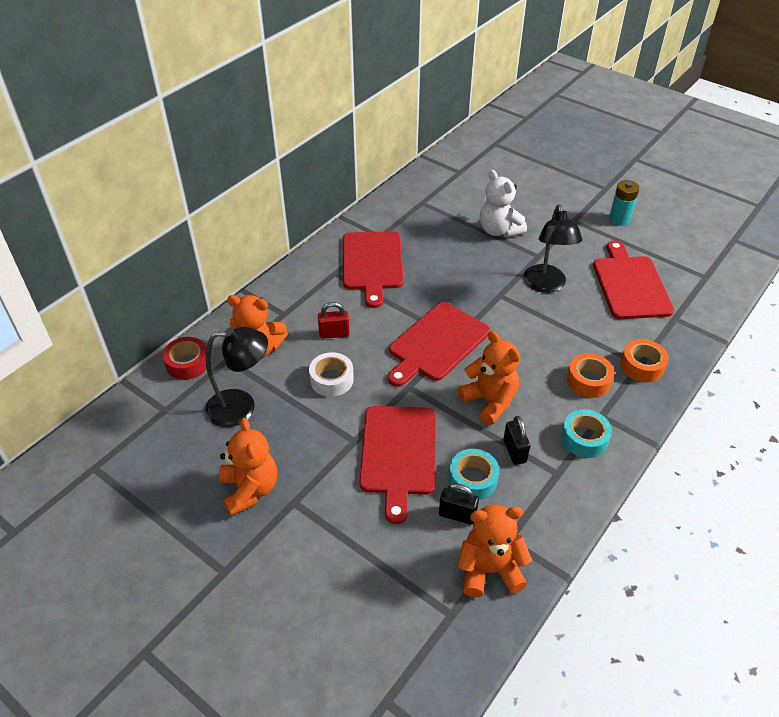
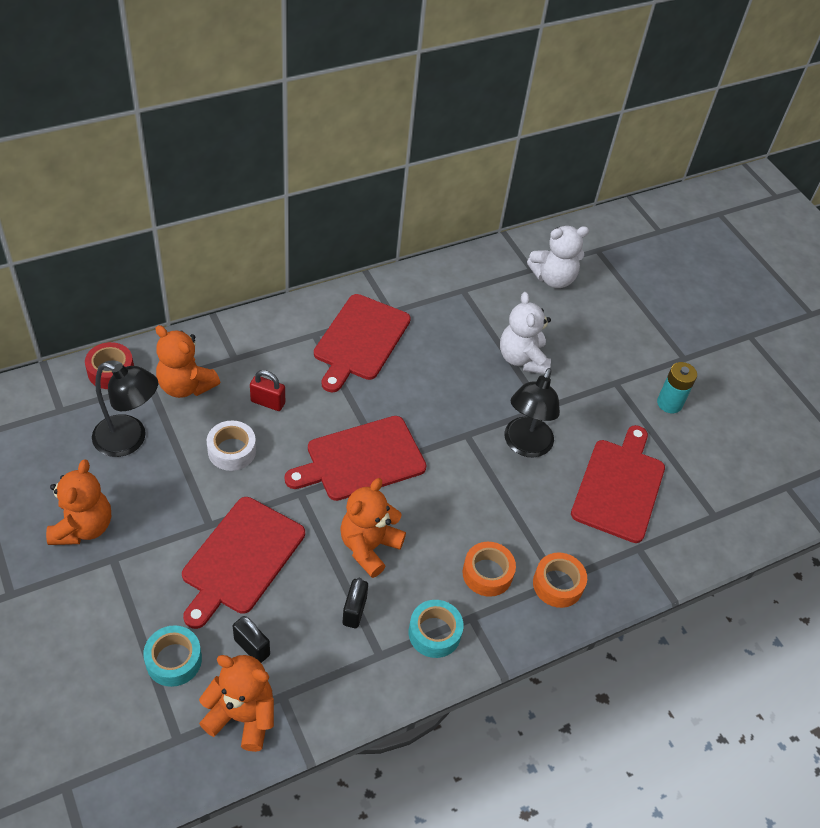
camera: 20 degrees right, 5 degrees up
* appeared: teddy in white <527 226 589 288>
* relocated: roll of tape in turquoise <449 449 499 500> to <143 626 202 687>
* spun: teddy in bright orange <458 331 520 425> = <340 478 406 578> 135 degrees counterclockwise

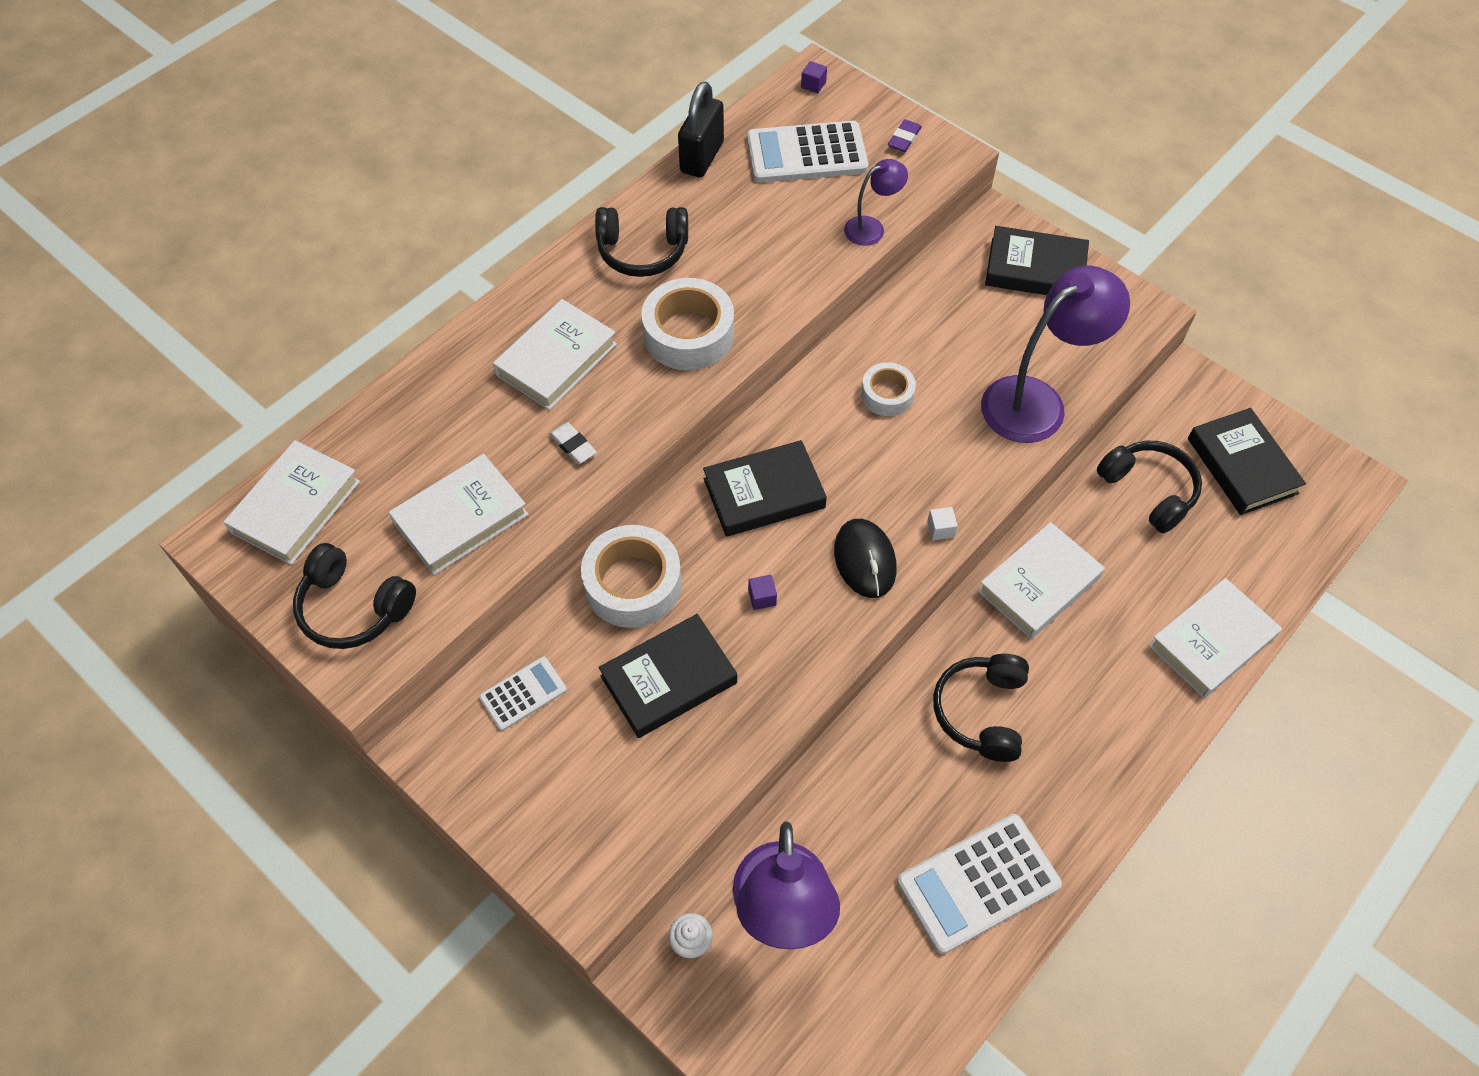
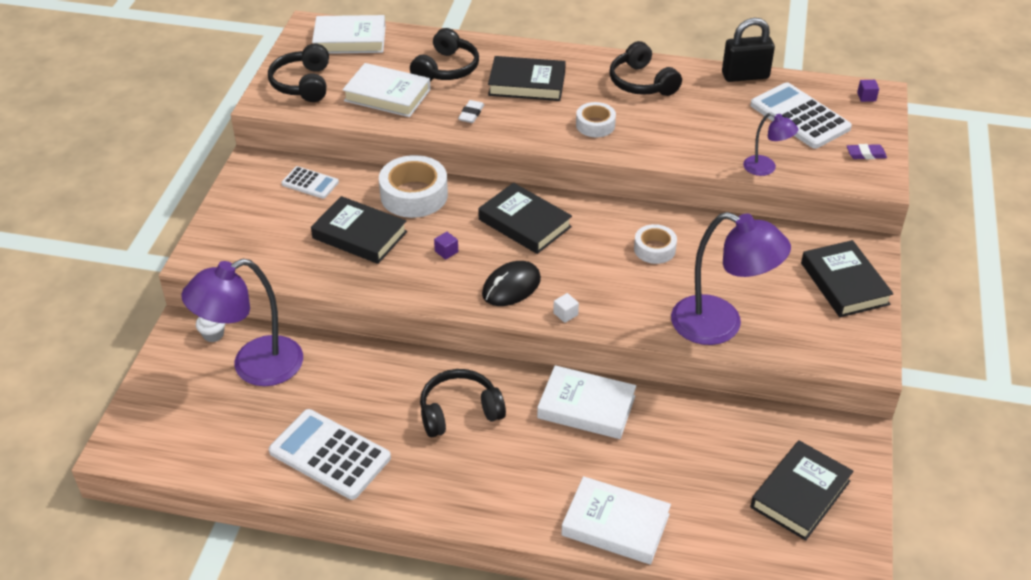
camera: 60 degrees right, 15 degrees down
* relocated: headphones in jet-black <1097 441 1202 533> to <410 28 479 81>
* colour: hardcover in white <493 299 617 410> to hardcover in jet-black <488 56 566 101>
* size: roll of tape in white <641 278 734 371> = <576 102 616 137> x0.59

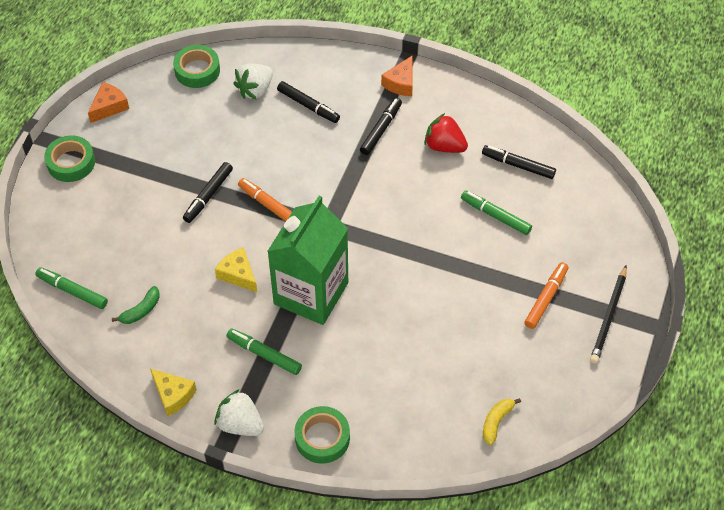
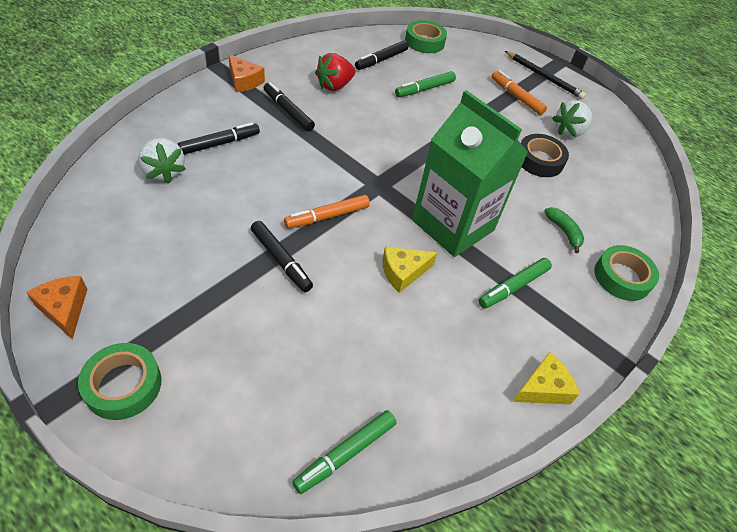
camera: 75 degrees left, 5 degrees down
* missing: banana in bright yellow <483 398 521 445>
* appeared: roll of tape in jet-black <521 134 569 177>
* relocated: banana in leaf-green <112 286 160 324> to <544 207 584 253>
* relocated: roll of tape in leaf-green <173 45 220 88> to <405 20 447 53>
* relocated: toy strawberry in white <214 389 264 436> to <552 100 593 138>

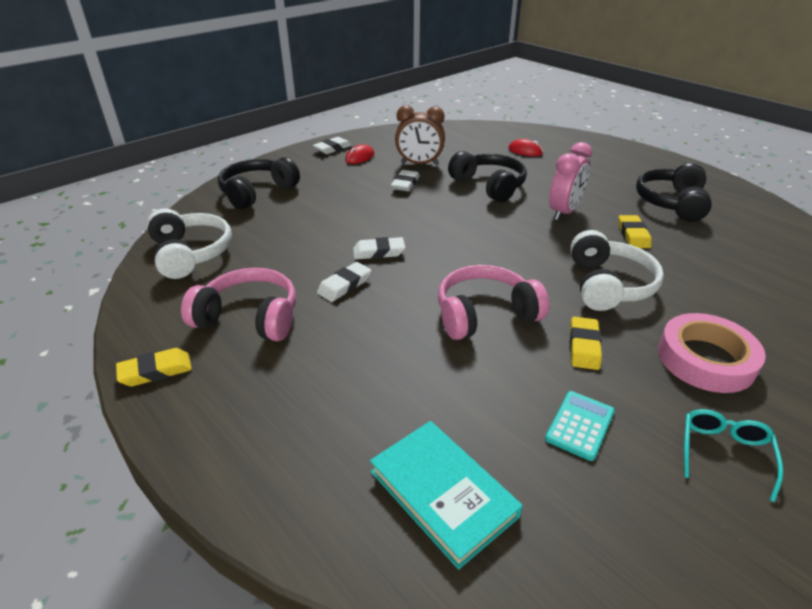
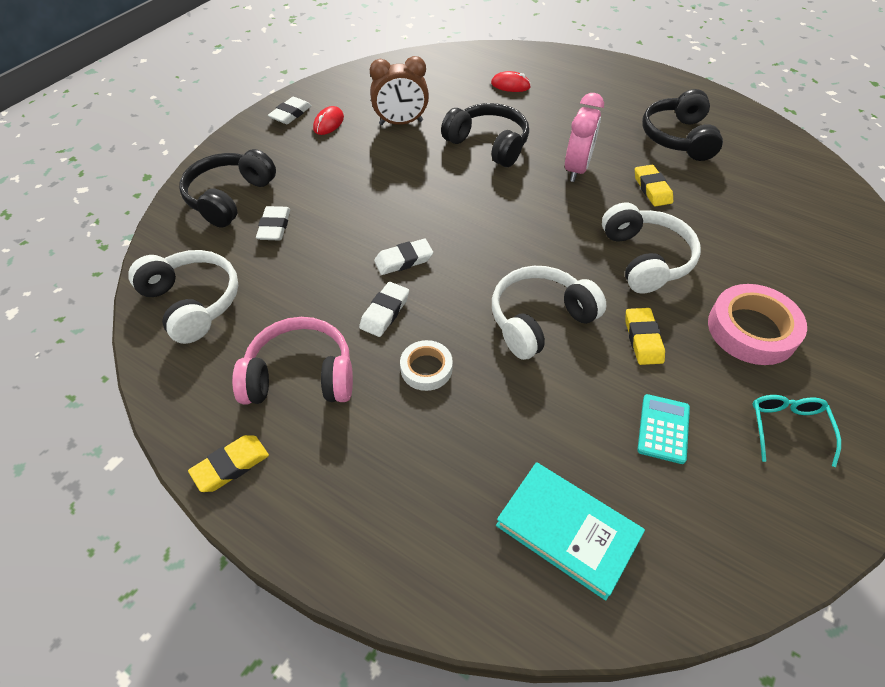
camera: 15 degrees left, 15 degrees up
* appeared: roll of tape in white <400 340 453 391>
* relocated: eraser in white <391 170 420 191> to <256 206 290 240>
* colour: headphones in rose-pink <438 265 549 340> to headphones in white <492 266 606 360>

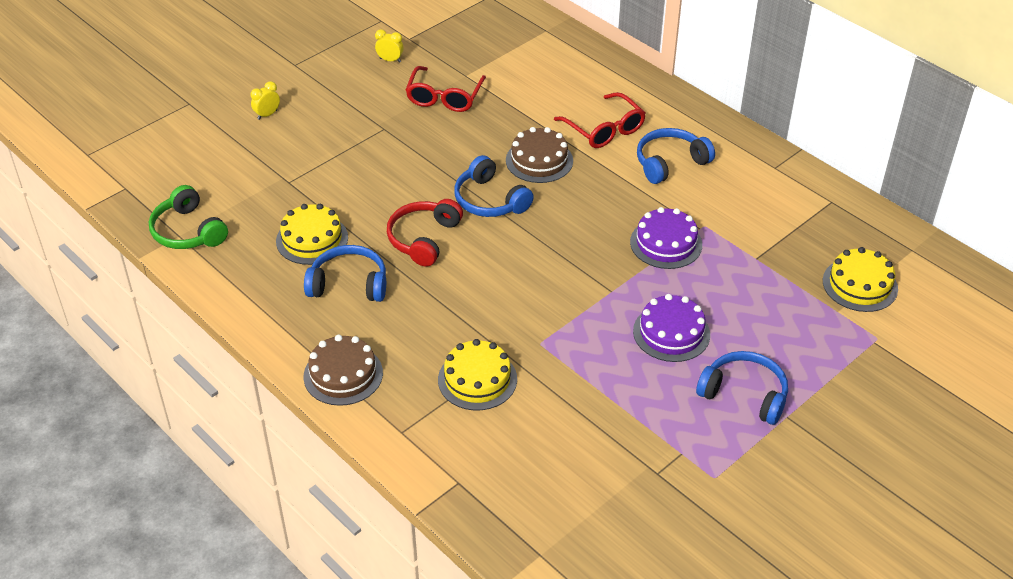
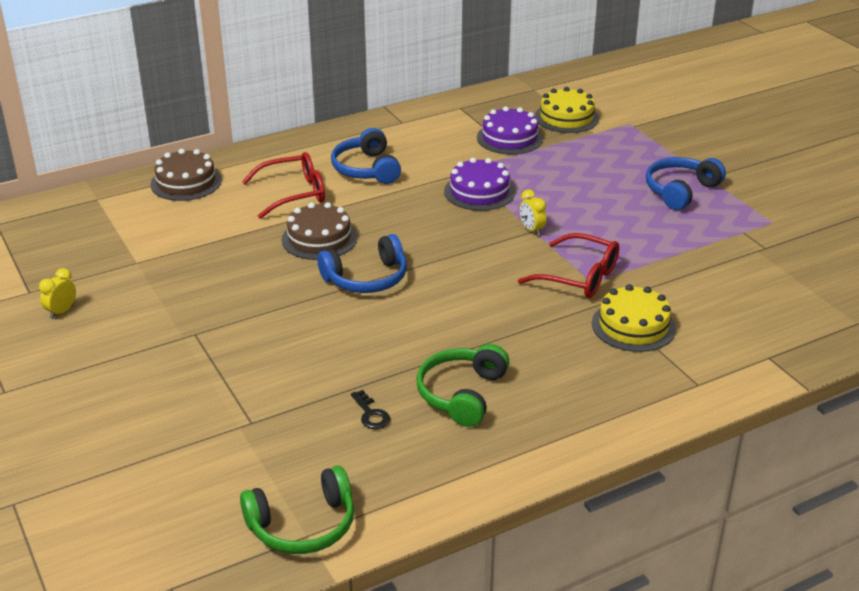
camera: 75 degrees left, 10 degrees down
* missing: headphones in scarlet <387 199 463 267>
* relocated: bedside clock in bright yellow <250 81 280 120> to <520 189 547 236>
* relocated: layer cake in dark brown <304 335 383 406> to <151 149 222 201>
* relocated: glasses in scarlet <406 66 486 112> to <518 233 619 298>
* relocated: layer cake in royal purple <633 294 710 362> to <477 106 543 154>
* exchanged: layer cake in bright yellow <276 204 348 265> to latchkey in jet-black <351 390 390 429>
* colour: headphones in cobalt <304 245 386 302> to headphones in leaf-green <417 344 509 427>

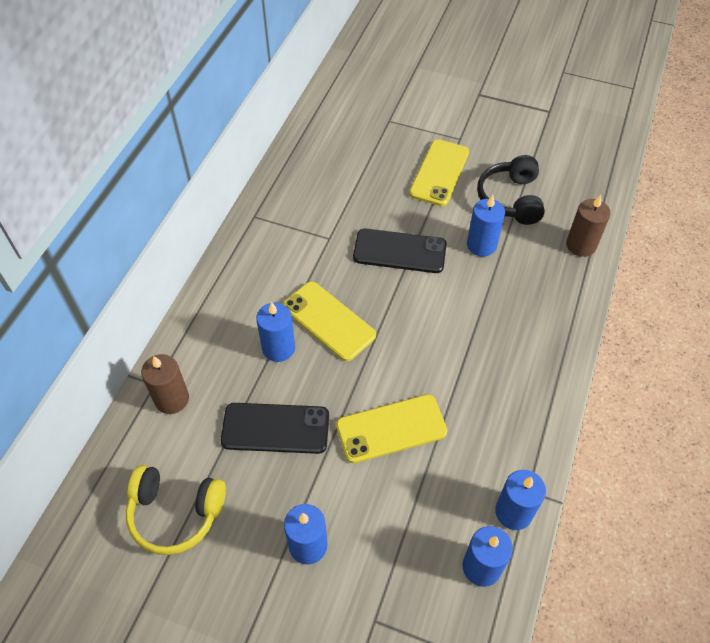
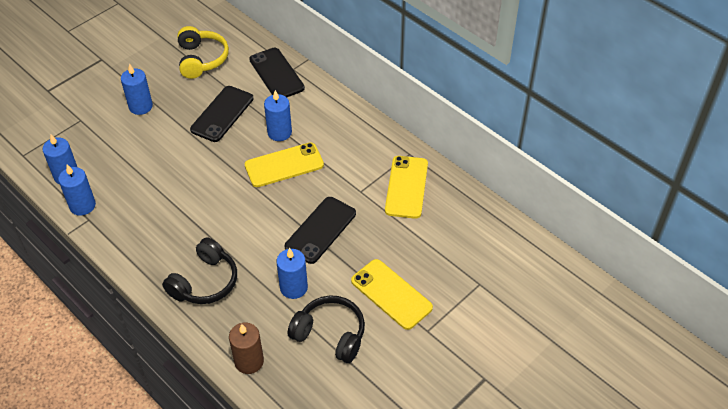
camera: 115 degrees right, 5 degrees down
* appeared: headphones in jet-black <162 237 237 304>
* relocated: mobile phone in bright yellow <336 394 447 463> to <385 156 428 219>
* exchanged: pillar candle in dark brown <141 354 189 414> to mobile phone in jet-black <249 48 305 97>
* spun: headphones in bright yellow <126 465 226 555> = <177 26 229 79> 135 degrees clockwise

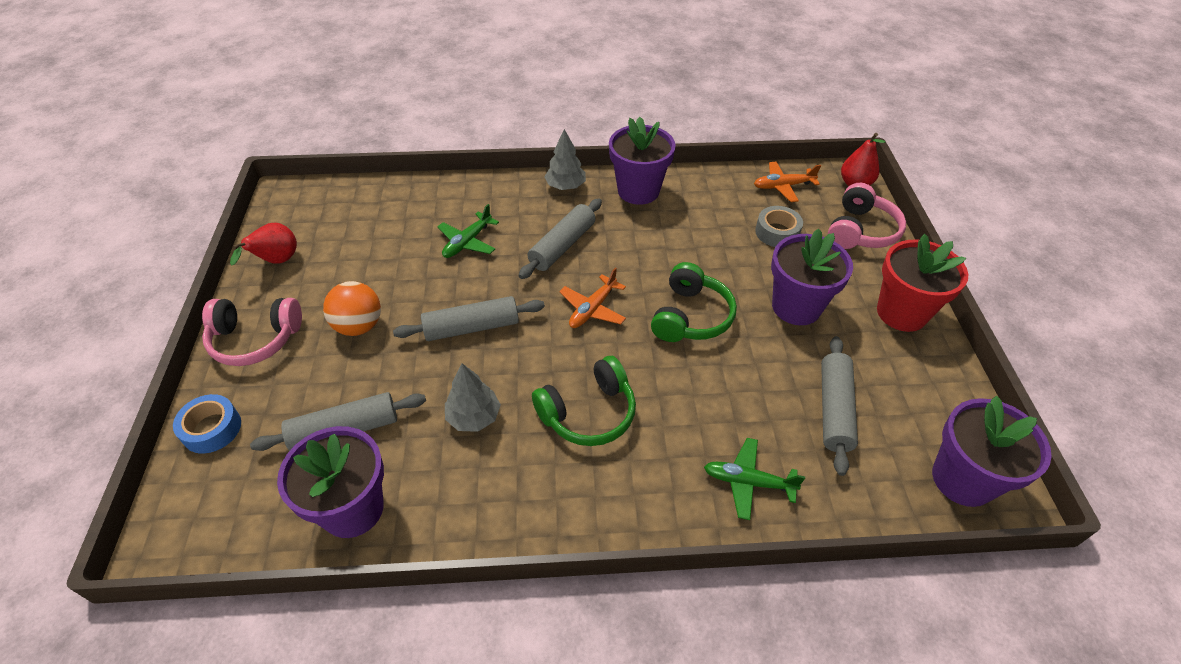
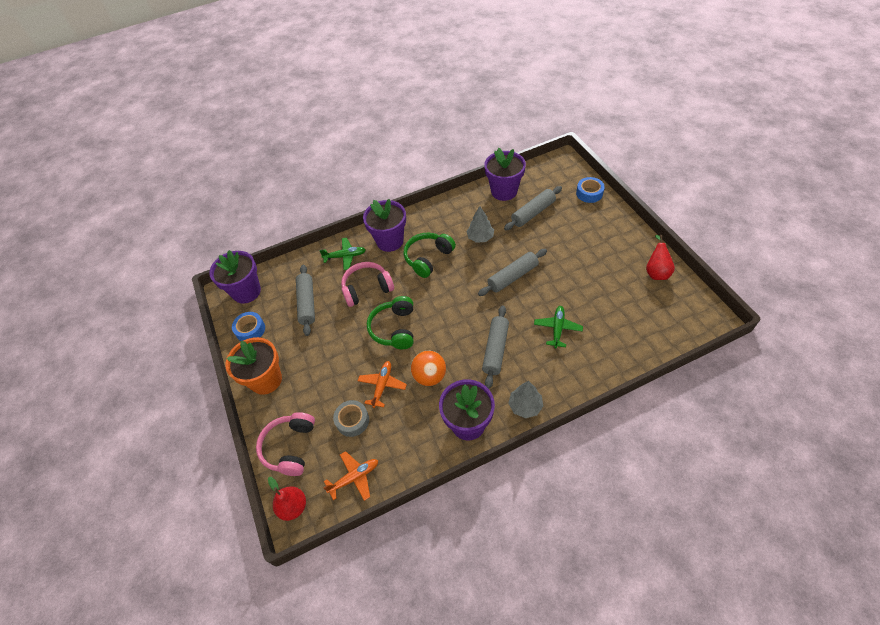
camera: 165 degrees right, 5 degrees up
* appeared: roll of tape in cobalt <232 312 265 341>
* relocated: headphones in rose-pink <202 298 302 366> to <341 262 394 307>
* relocated: play ball in bright orange <323 281 381 336> to <411 351 446 386>
* relocated: toy plane in bright orange <559 267 626 328> to <358 361 407 408>
* relocated: potted plant in royal purple <771 229 853 325> to <363 199 406 252>
* colour: potted plant in scarlet <877 234 968 332> to potted plant in bright orange <226 337 282 395>

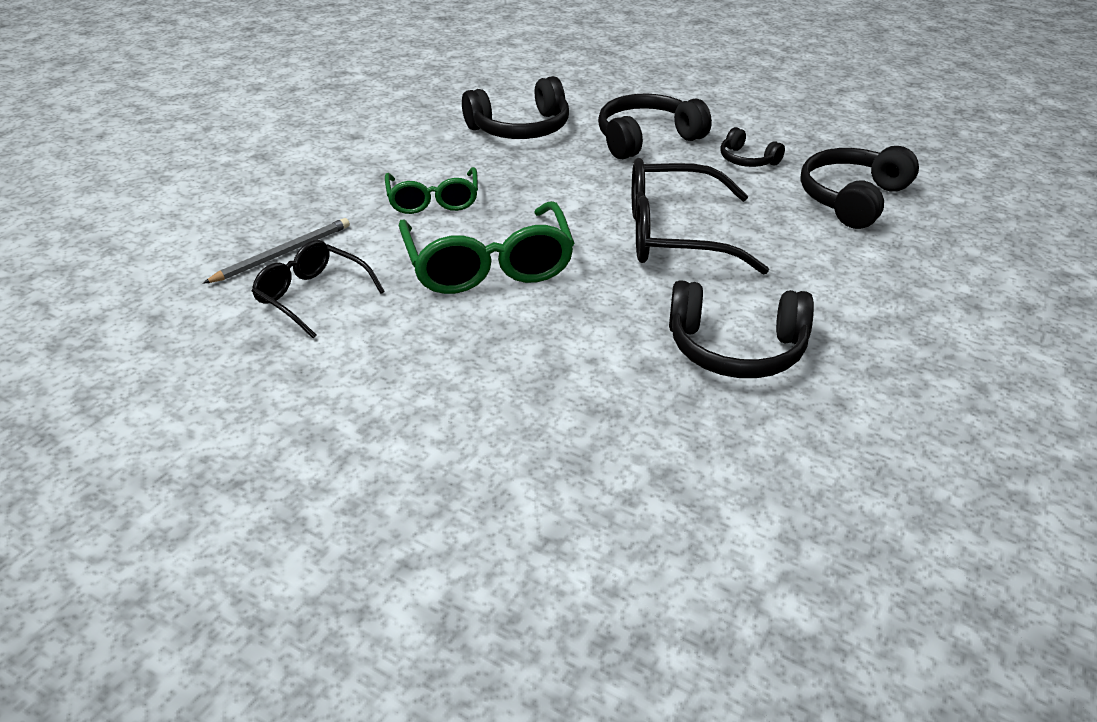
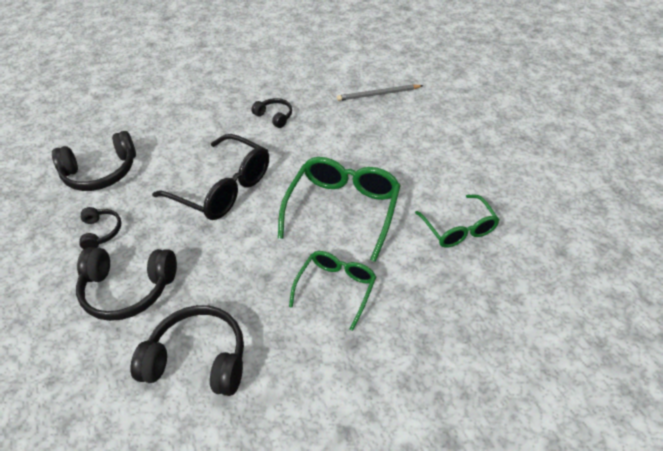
camera: 145 degrees left, 10 degrees up
* relocated: wooden pencil in gray <203 218 350 284> to <337 84 423 101>
* colour: glasses in jet-black <252 240 385 338> to glasses in leaf-green <415 195 499 248>
* size: headphones in jet-black <669 280 814 378> = <251 98 292 128> x0.55

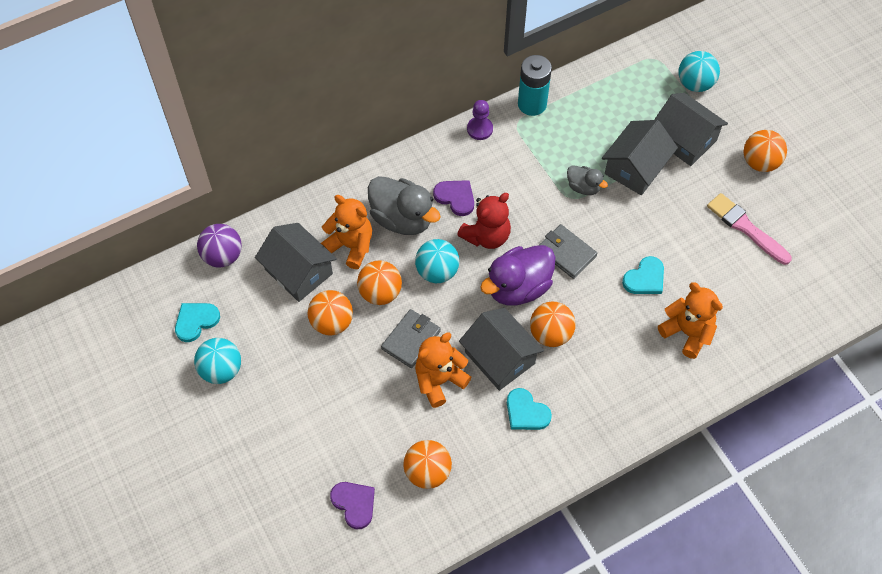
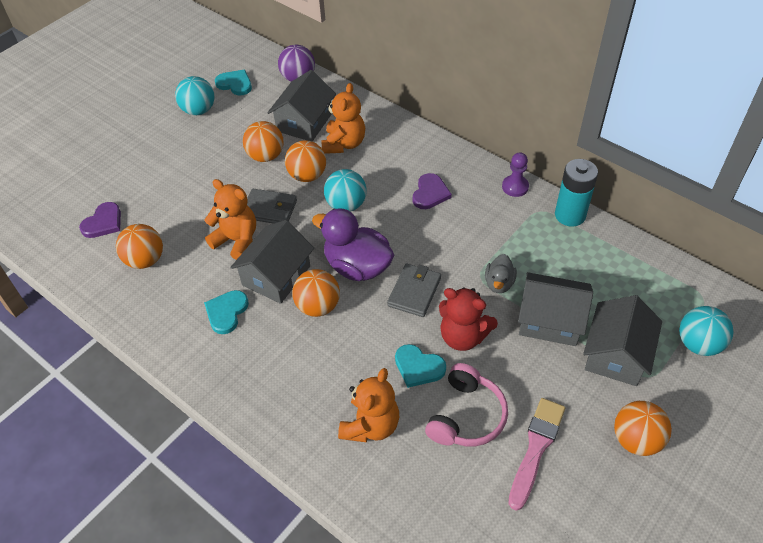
camera: 70 degrees right, 10 degrees down
* missing: toy duck in gray <368 176 441 235>
* appeared: headphones in rose-pink <425 363 508 446>
* relocated: teddy in scarlet <457 193 511 249> to <439 287 498 351>

